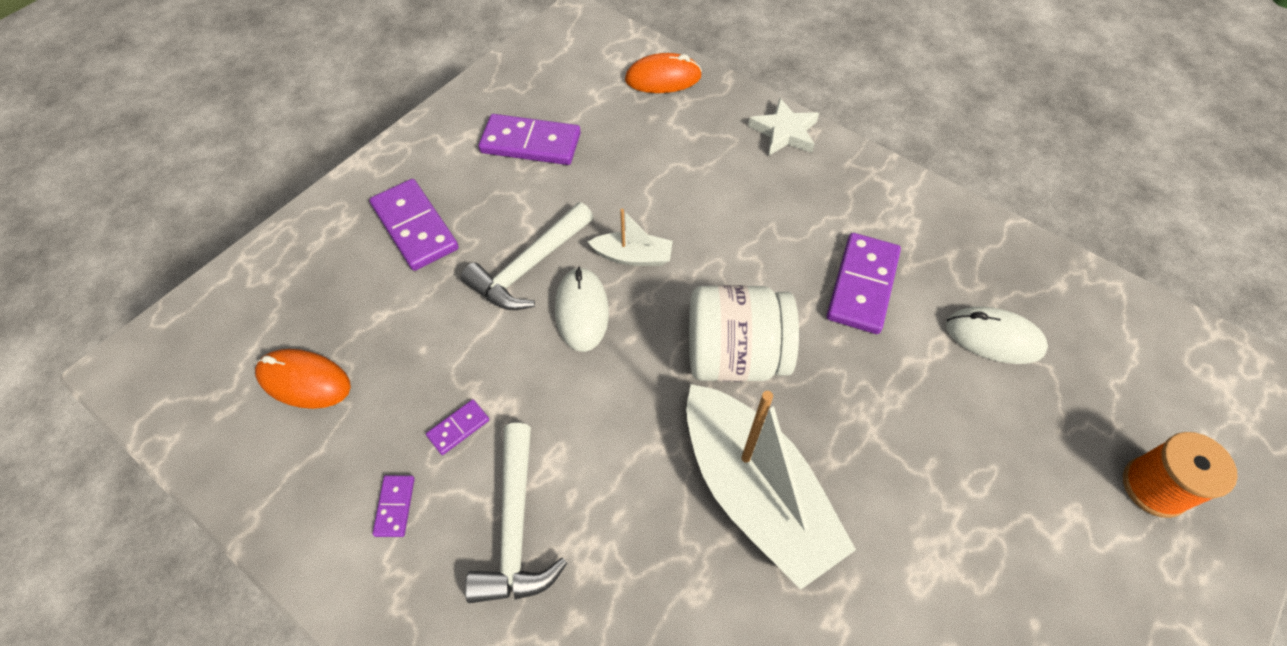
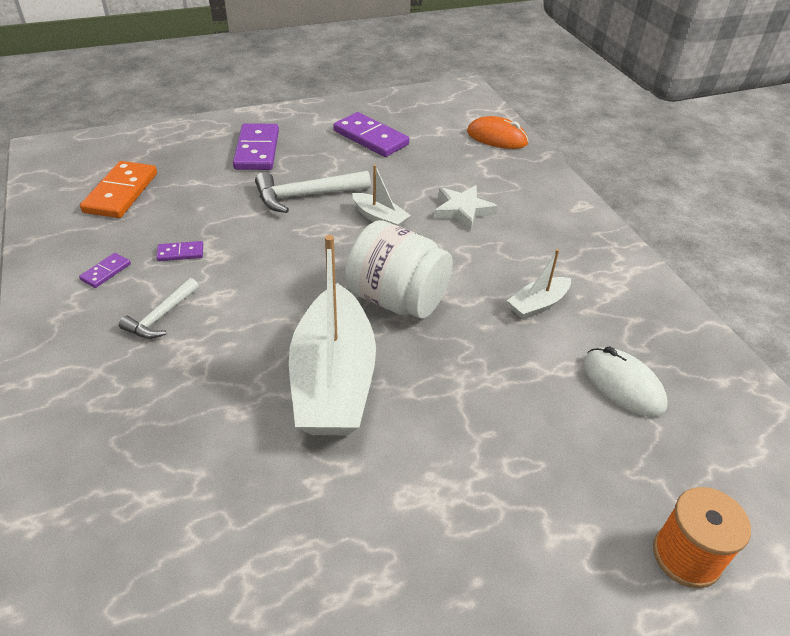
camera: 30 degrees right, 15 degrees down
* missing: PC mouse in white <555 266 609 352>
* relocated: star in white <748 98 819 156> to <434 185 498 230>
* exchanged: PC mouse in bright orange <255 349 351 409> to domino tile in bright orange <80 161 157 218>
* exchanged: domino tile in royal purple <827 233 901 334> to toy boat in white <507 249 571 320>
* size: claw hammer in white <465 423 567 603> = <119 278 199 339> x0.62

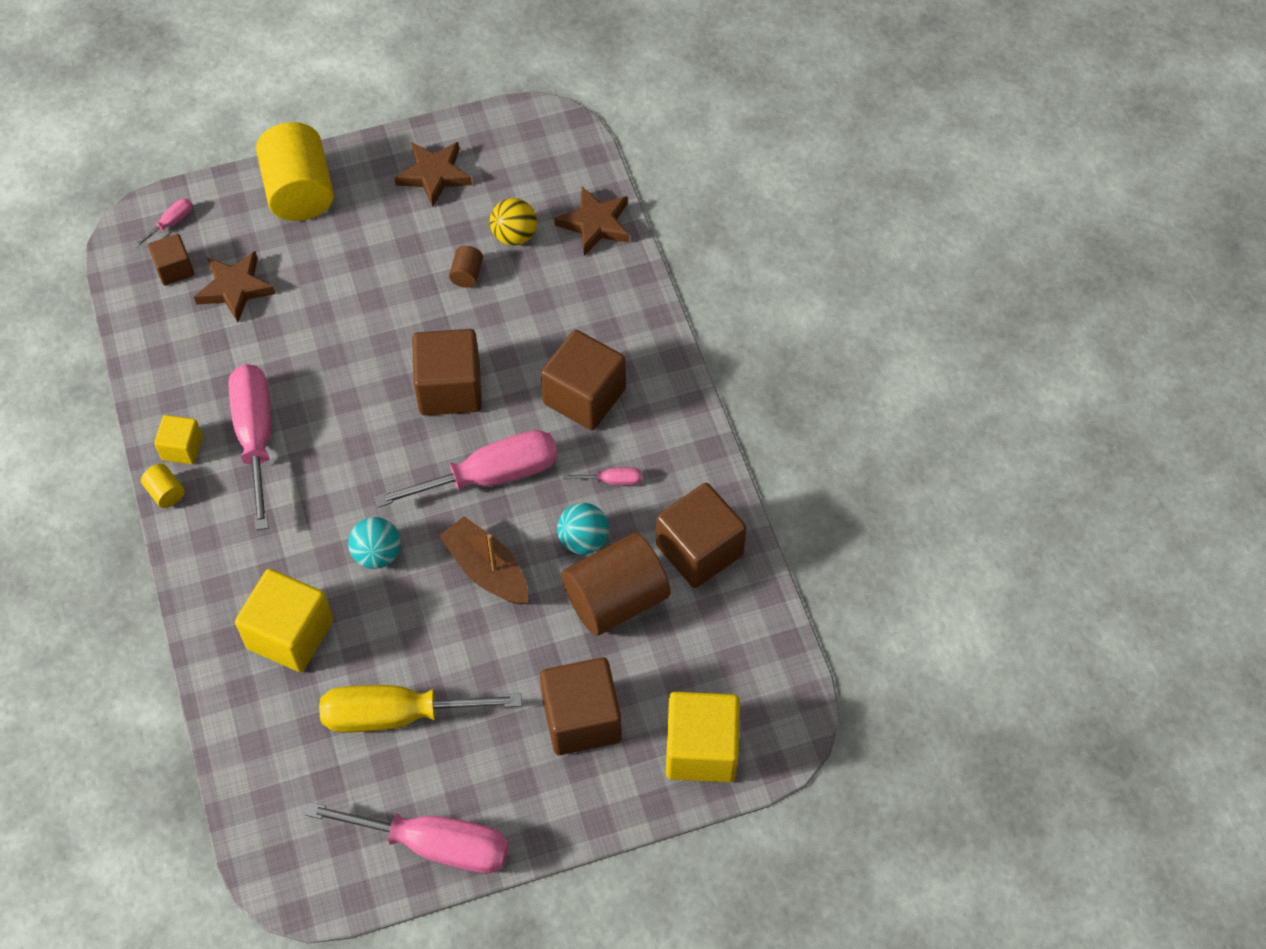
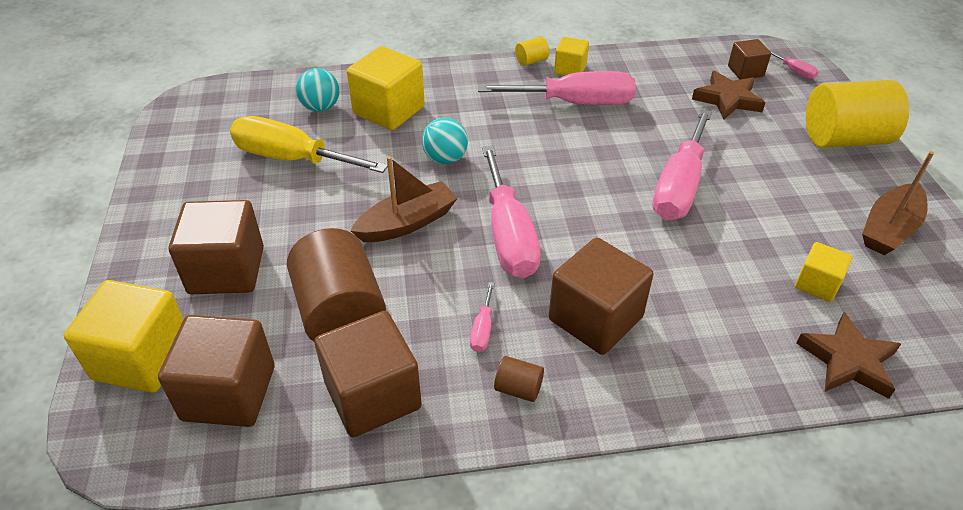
camera: 100 degrees right, 15 degrees down
* relocated: hand screwdriver in rose-pink <305 802 509 873> to <652 109 712 220>
* relocated: solid cube in dark brown <412 329 482 416> to <158 315 275 427>
* relocated: solid cylinder in dark brown <449 246 483 288> to <494 356 544 402>
* relocated: play ball in turquoise <557 503 609 554> to <296 68 339 112>
* exchanged: star in dark brown <395 142 472 207> to toy boat in dark brown <862 151 934 255>
* exchanged: play ball in bright yellow <490 198 537 246> to solid cube in bright yellow <795 242 852 302>
* spun: hand screwdriver in bright yellow <319 685 522 732> = <230 116 388 173> 75 degrees counterclockwise

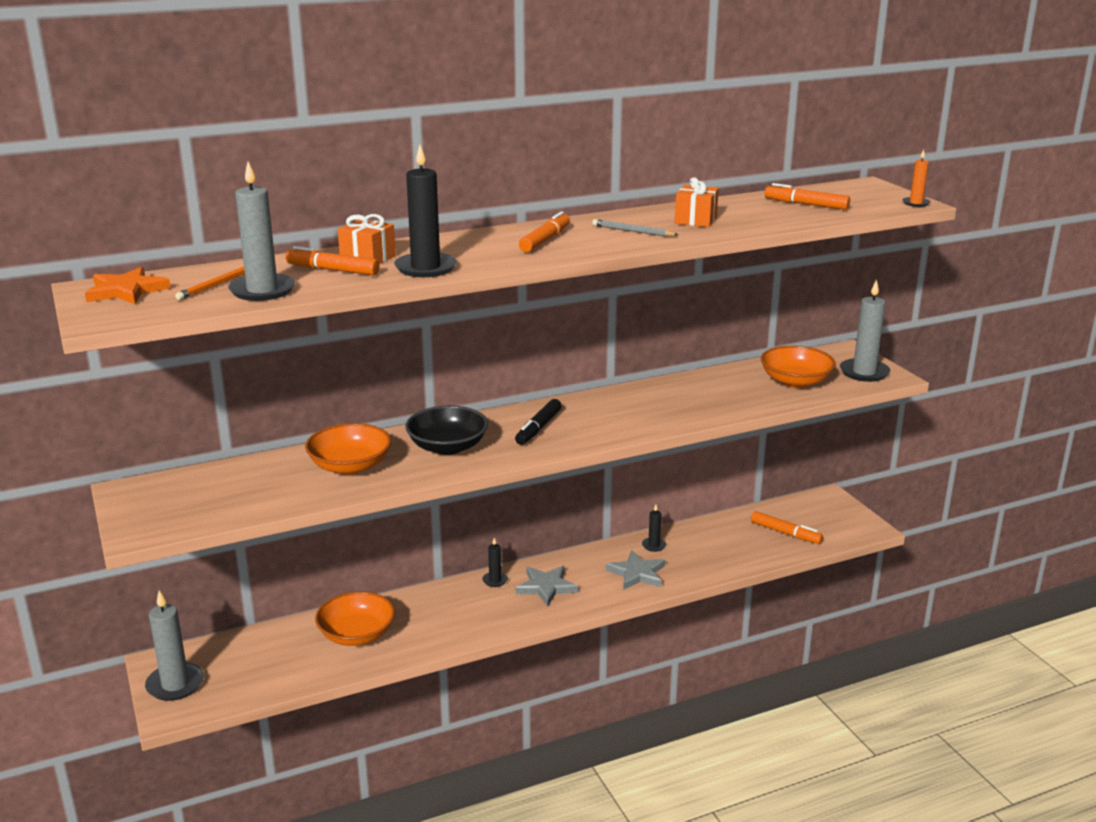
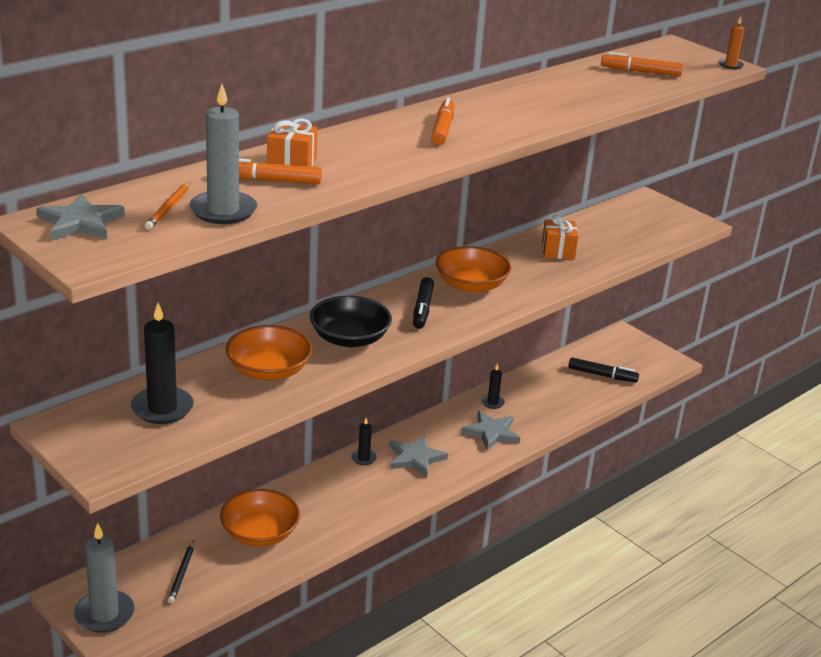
camera: 20 degrees left, 5 degrees up
* missing: wooden pencil in gray <592 219 678 236>
* missing: pillar candle in gray <840 279 890 382>
* appeared: wooden pencil in jet-black <168 540 194 603>
* relocated: pillar candle in jet-black <394 145 457 277> to <131 303 194 424>
* relocated: gift in bright orange <675 177 719 227> to <542 215 578 260>
* relocated: serving bowl in bright orange <761 346 836 388> to <436 246 511 293>
* colour: star in bright orange <85 267 171 304> to star in gray <36 194 125 241>
* colour: marker in bright orange <751 511 823 544> to marker in jet-black <568 358 639 382>

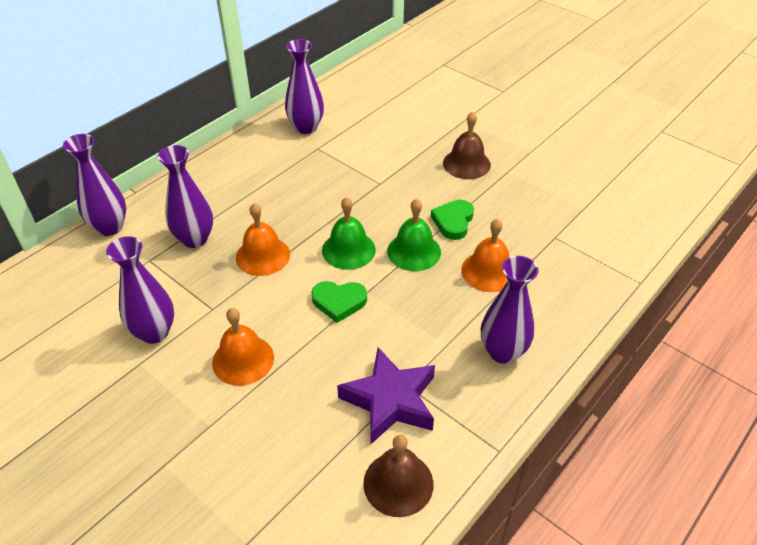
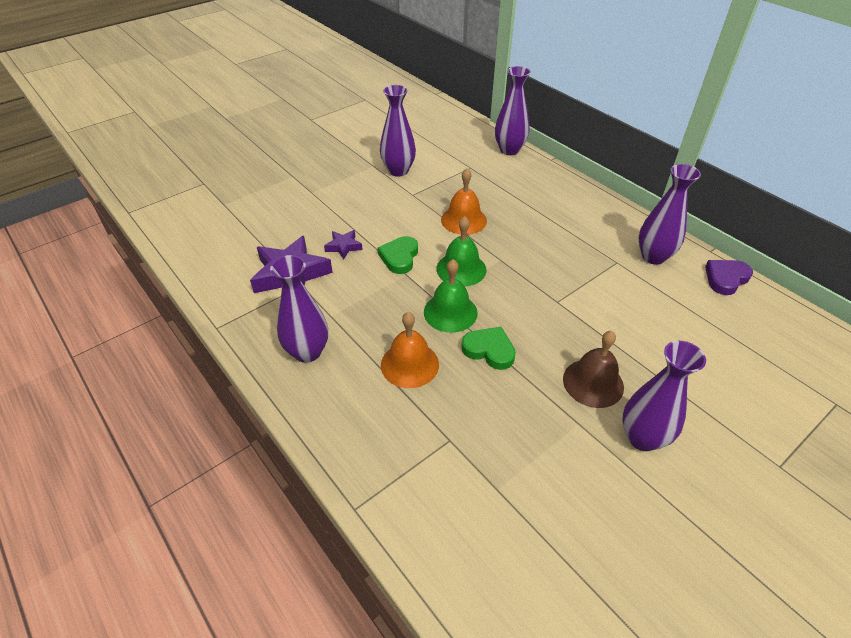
camera: 100 degrees right, 0 degrees up
* missing: school bell in bright orange <212 308 274 386>
* missing: school bell in dark brown <363 435 433 517>
* appeared: star in royal purple <324 230 363 260>
* appeared: heart shape in royal purple <705 260 753 295>
* relocated: vase in royal purple <158 145 213 248> to <622 341 706 451>

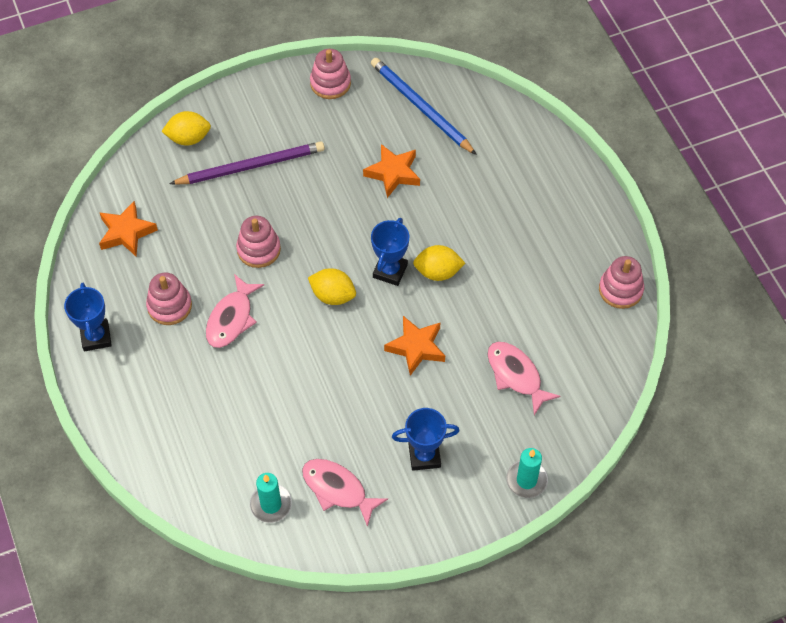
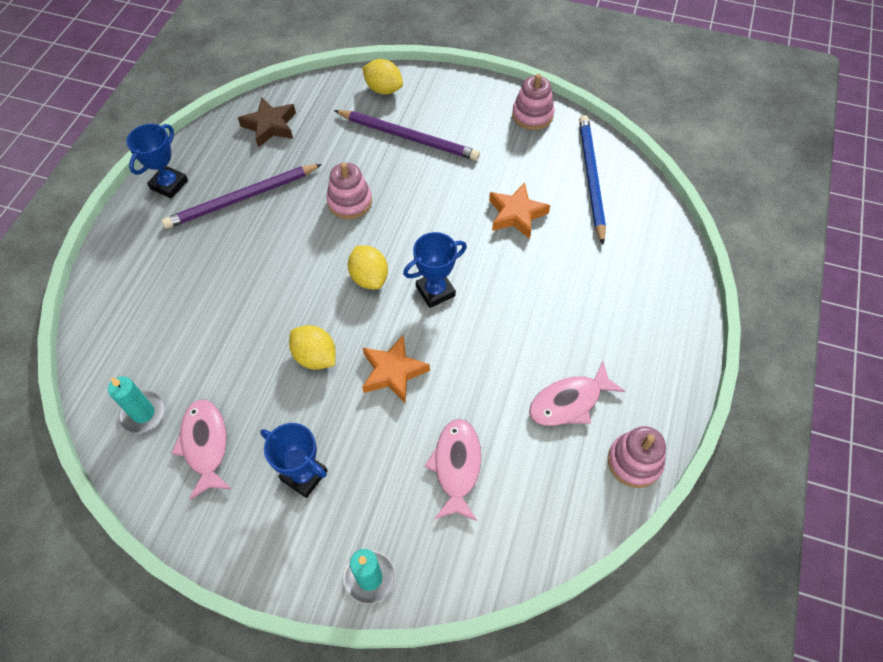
camera: 40 degrees right, 0 degrees up
* relocated: fish figure in rose-pink <206 274 264 348> to <529 362 625 426>
* relocated: citrus fruit in bright yellow <413 245 465 281> to <289 325 336 369>
* exchanged: ring stacker in rose-pink <146 272 192 325> to wooden pencil in royal purple <162 164 322 229>
* colour: star in bright orange <99 201 158 256> to star in dark brown <238 97 296 147>

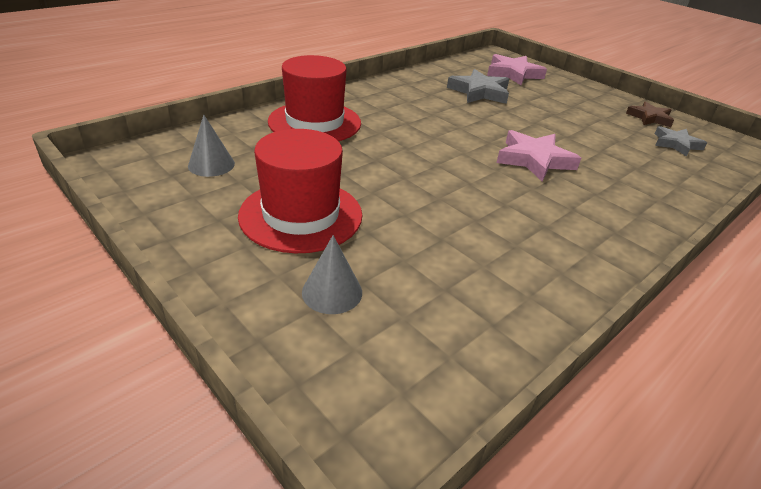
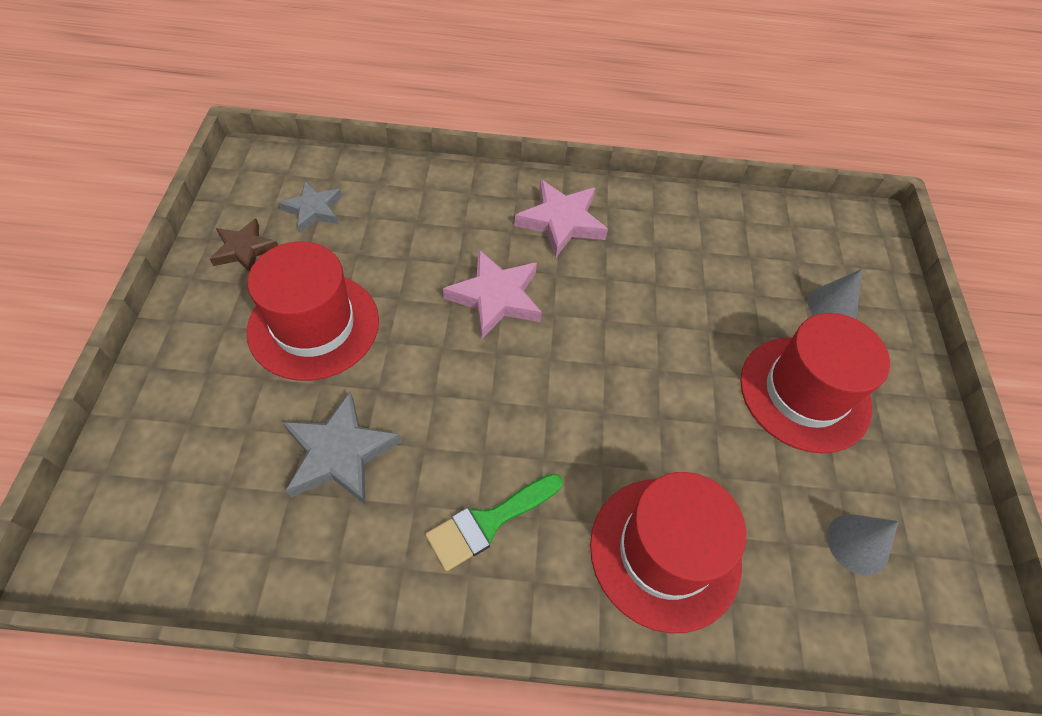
camera: 135 degrees left, 20 degrees up
* appeared: top hat in scarlet <246 242 379 381>
* appeared: paint brush in leaf-green <425 474 563 571>
* relocated: star in rose-pink <487 54 547 85> to <514 179 608 258>

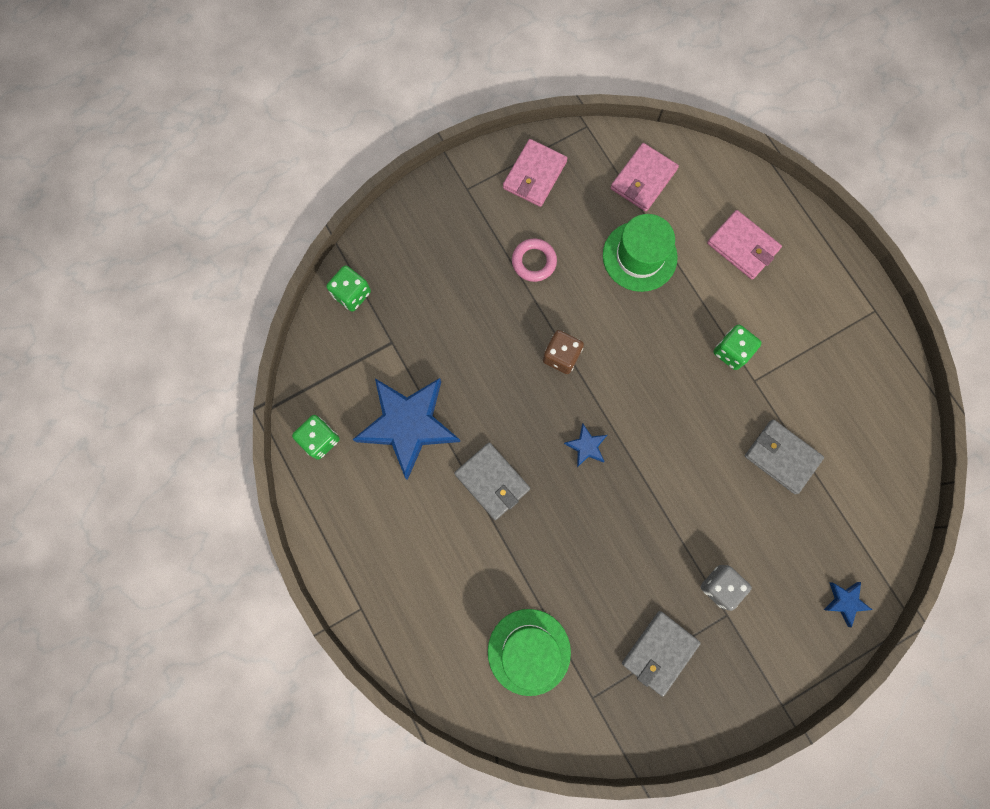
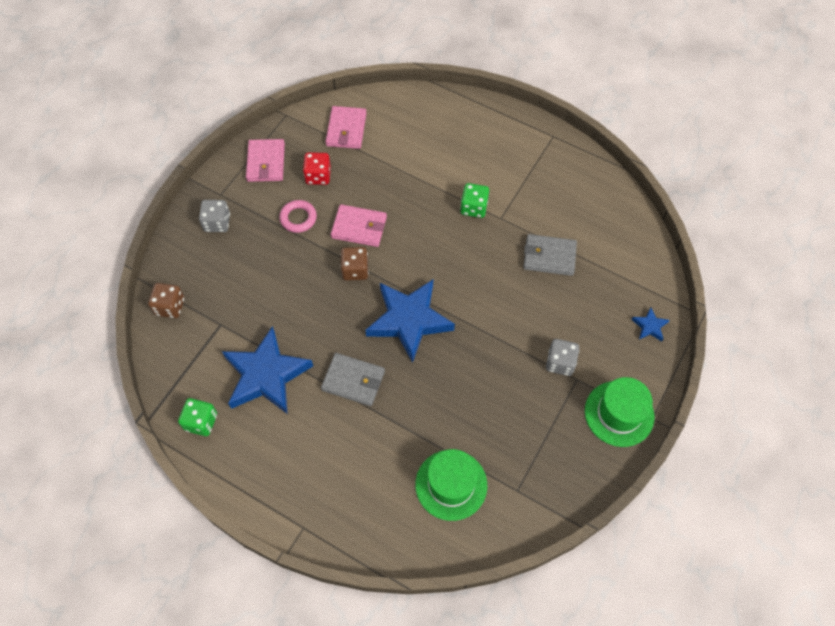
camera: 30 degrees left, 15 degrees down
* missing: wallet in gray <622 611 701 697>
* appeared: die in gray <199 200 230 232>
* appeared: die in scarlet <303 152 331 185>
* relocated: top hat in leaf-green <603 214 678 292> to <585 377 655 447>
* relocated: wallet in rose-pink <707 210 782 279> to <331 204 387 247>
* colour: die in leaf-green <326 265 371 312> to die in dark brown <148 283 184 318>
* size: star in cobalt <564 424 607 467> = <365 280 455 363> x2.40

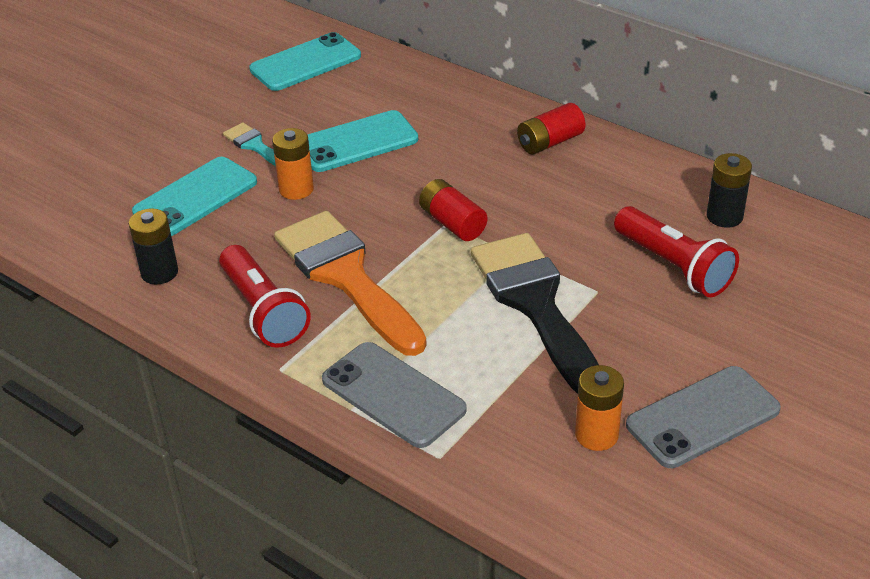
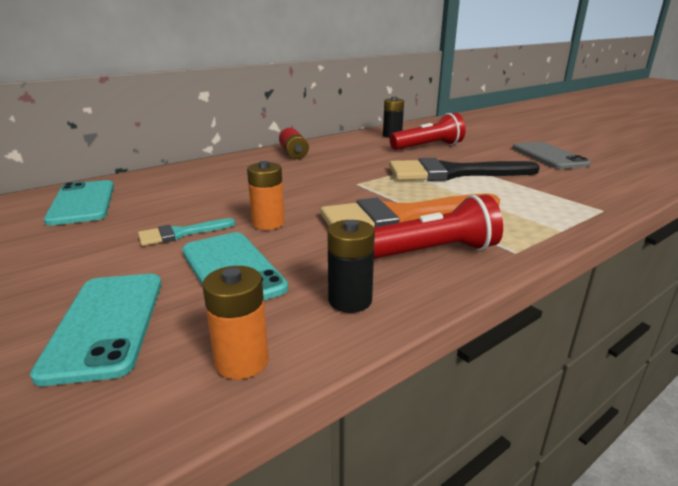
camera: 75 degrees left, 15 degrees down
* missing: mobile phone in gray <322 342 467 448>
* missing: battery in scarlet <419 179 487 241>
* relocated: mobile phone in turquoise <307 110 418 172> to <30 274 162 386>
* relocated: battery in bright orange <575 365 624 451> to <202 266 269 379>

